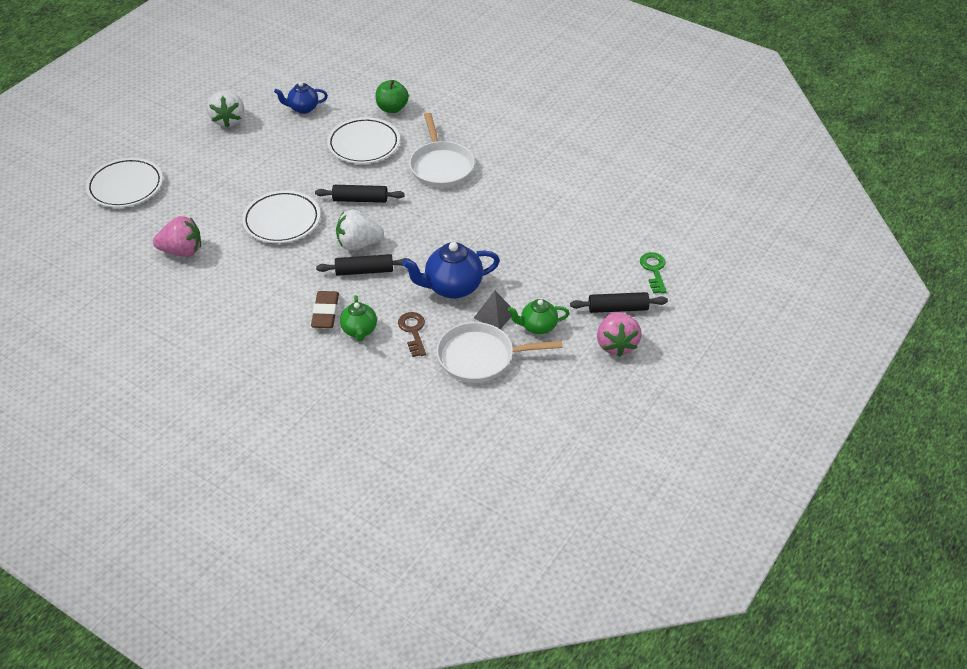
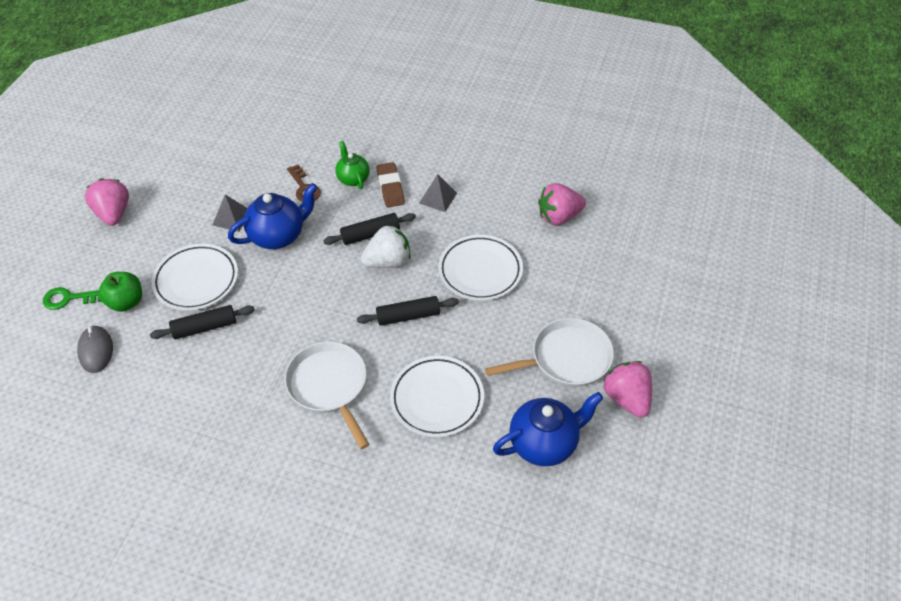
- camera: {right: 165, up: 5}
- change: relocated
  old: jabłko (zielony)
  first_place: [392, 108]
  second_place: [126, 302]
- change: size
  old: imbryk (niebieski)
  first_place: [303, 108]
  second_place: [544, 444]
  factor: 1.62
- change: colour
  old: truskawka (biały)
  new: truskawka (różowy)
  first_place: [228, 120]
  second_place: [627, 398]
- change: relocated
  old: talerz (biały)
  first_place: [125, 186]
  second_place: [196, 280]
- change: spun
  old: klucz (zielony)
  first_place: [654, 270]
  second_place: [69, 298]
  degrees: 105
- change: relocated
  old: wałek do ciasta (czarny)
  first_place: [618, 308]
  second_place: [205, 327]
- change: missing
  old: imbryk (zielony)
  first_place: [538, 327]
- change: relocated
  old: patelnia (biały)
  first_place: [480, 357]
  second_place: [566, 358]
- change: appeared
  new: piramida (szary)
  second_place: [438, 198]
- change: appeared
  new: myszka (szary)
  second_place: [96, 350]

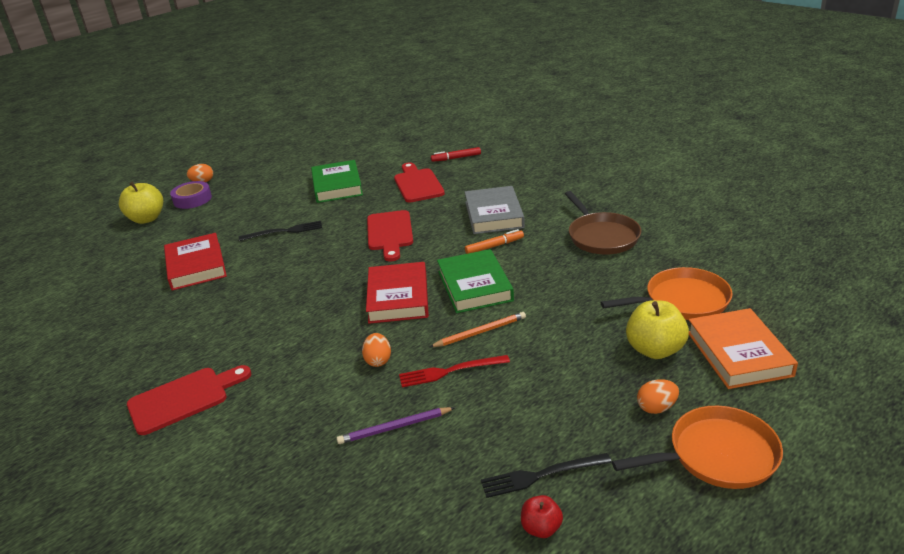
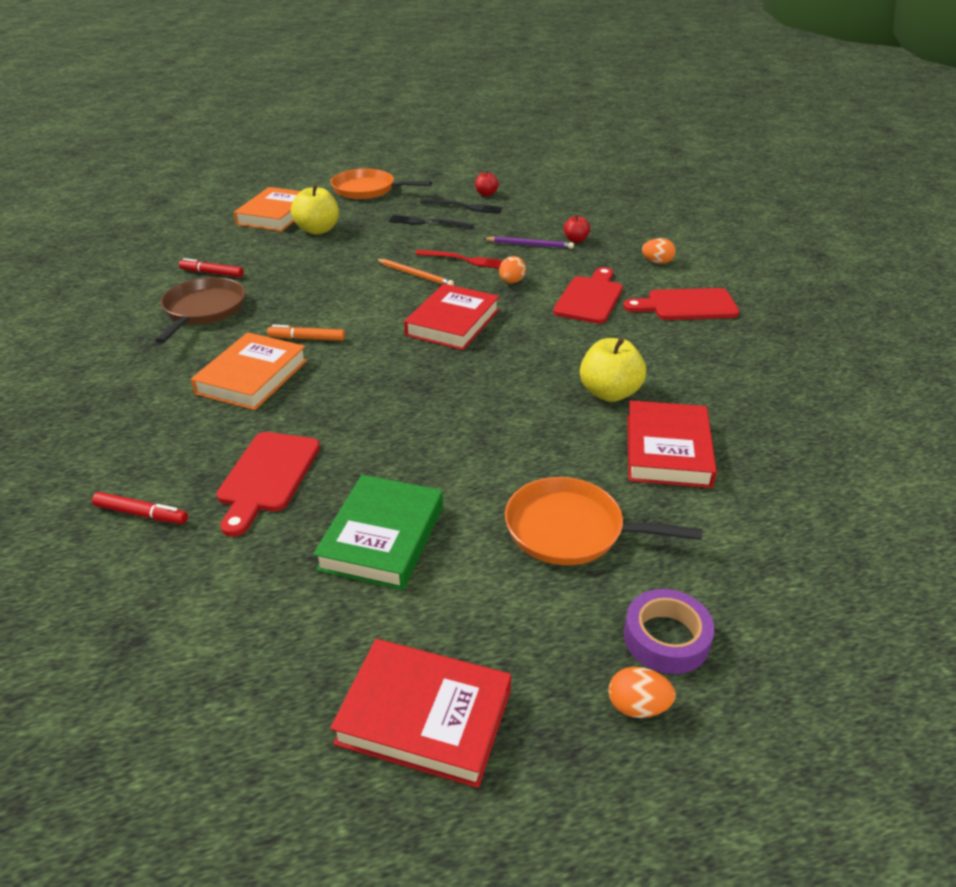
- camera: {right: -155, up: 5}
- change: relocated
  old: jabłko (żółty)
  first_place: [147, 219]
  second_place: [609, 393]
- change: colour
  old: książka (szary)
  new: książka (pomarańczowy)
  first_place: [493, 215]
  second_place: [252, 377]
- change: relocated
  old: deska do krojenia (czerwony)
  first_place: [390, 233]
  second_place: [590, 298]
- change: relocated
  old: widelec (czarny)
  first_place: [284, 231]
  second_place: [428, 222]
- change: missing
  old: książka (zielony)
  first_place: [474, 286]
- change: relocated
  old: patelnia (pomarańczowy)
  first_place: [682, 301]
  second_place: [570, 530]
- change: spun
  old: ołówek (pomarańczowy)
  first_place: [480, 332]
  second_place: [415, 275]
  degrees: -150
- change: relocated
  old: jajko (pomarańczowy)
  first_place: [656, 408]
  second_place: [657, 262]
- change: appeared
  new: jabłko (czerwony)
  second_place: [576, 240]
- change: appeared
  new: flamaster (czerwony)
  second_place: [212, 273]
- change: appeared
  new: książka (czerwony)
  second_place: [424, 717]

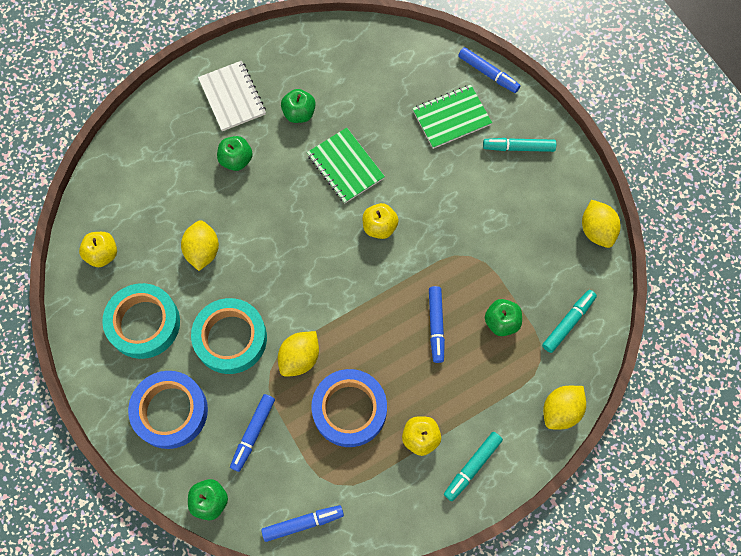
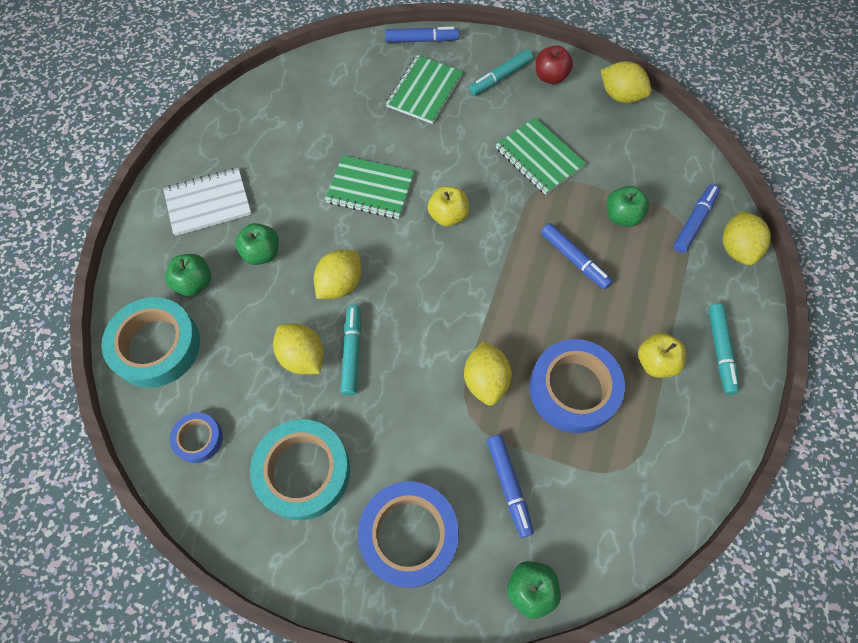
- camera: {right: -40, up: -5}
- change: spun
  old: zeszyt (biały)
  first_place: [232, 97]
  second_place: [208, 203]
  degrees: -45
- change: relocated
  old: jabłko (zielony)
  first_place: [299, 113]
  second_place: [194, 283]
- change: exchanged
  old: jabłko (żółty)
  new: taśma klejąca (niebieski)
  first_place: [102, 254]
  second_place: [198, 439]
- change: relocated
  old: flamaster (turkusowy)
  first_place: [568, 322]
  second_place: [352, 352]
- change: relocated
  old: taśma klejąca (turkusowy)
  first_place: [230, 338]
  second_place: [156, 346]
- change: relocated
  old: flamaster (niebieski)
  first_place: [303, 523]
  second_place: [694, 222]
- change: appeared
  new: jabłko (czerwony)
  second_place: [550, 77]
- change: appeared
  new: zeszyt (zielony)
  second_place: [539, 157]
- change: appeared
  new: cytryna (żółty)
  second_place: [340, 284]

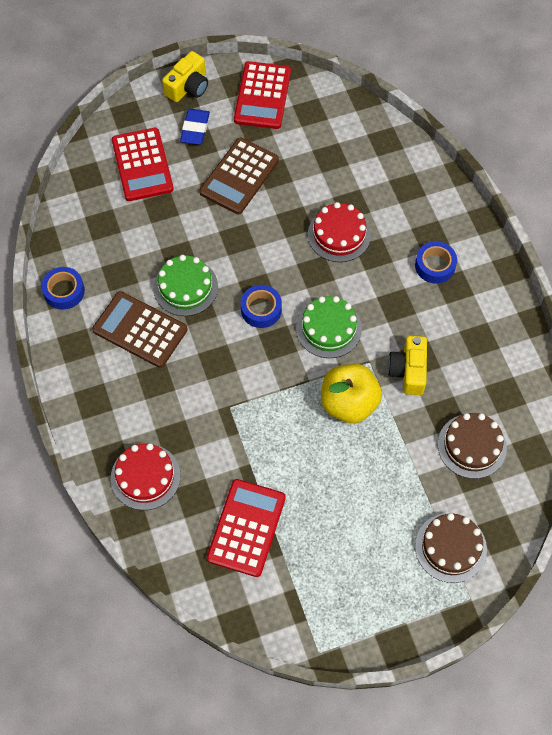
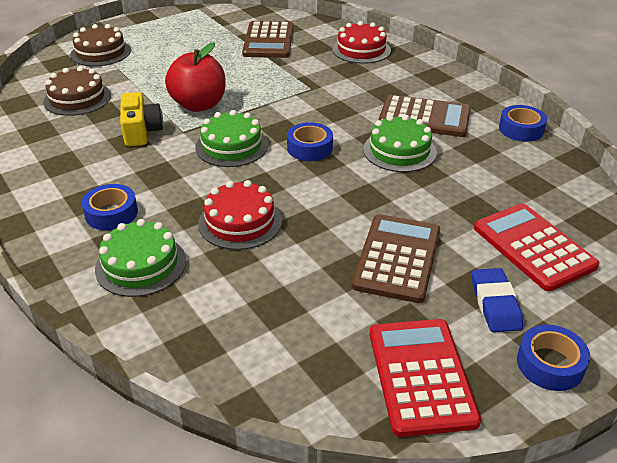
- camera: {right: 165, up: -25}
- change: exchanged
  old: aparat fotograficzny (żółty)
  new: taśma klejąca (niebieski)
  first_place: [188, 87]
  second_place: [550, 364]
- change: colour
  old: jabłko (żółty)
  new: jabłko (czerwony)
  first_place: [349, 403]
  second_place: [199, 105]
- change: colour
  old: kalkulator (czerwony)
  new: kalkulator (brązowy)
  first_place: [246, 528]
  second_place: [268, 41]
- change: appeared
  new: tort (zielony)
  second_place: [141, 264]

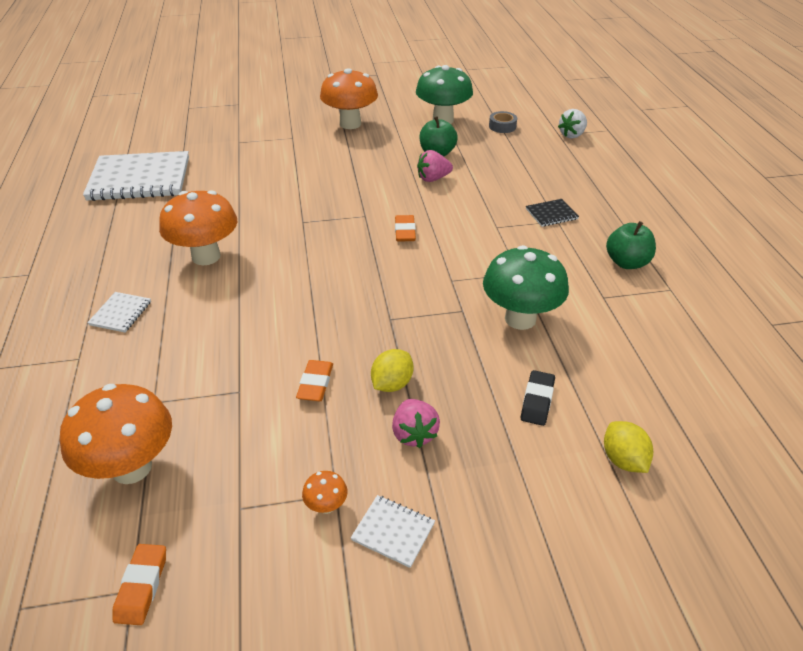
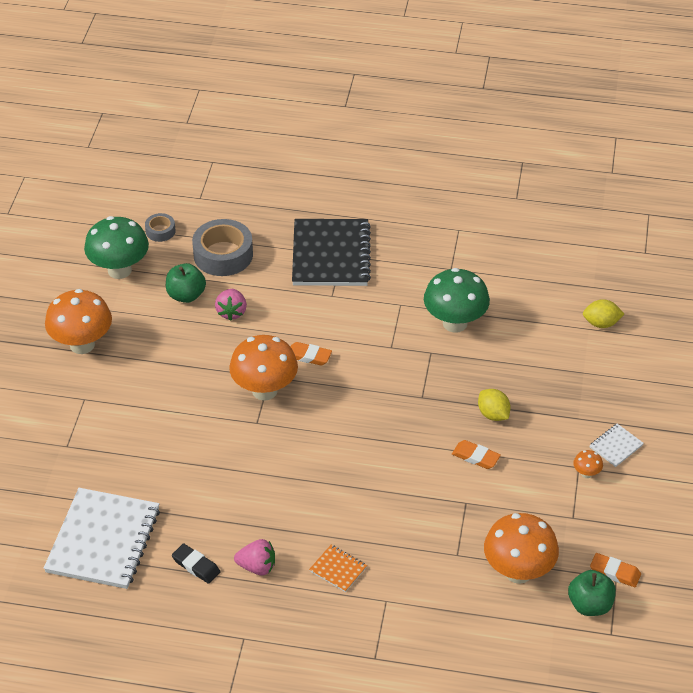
- camera: {right: -70, up: 5}
- change: missing
  old: truskawka (biały)
  first_place: [572, 135]
- change: relocated
  old: grzyb (pomarańczowy)
  first_place: [206, 256]
  second_place: [264, 390]
- change: size
  old: zeszyt (czarny)
  first_place: [551, 214]
  second_place: [331, 255]
  factor: 2.34
- change: relocated
  old: jabłko (zielony)
  first_place: [626, 262]
  second_place: [590, 605]
- change: colour
  old: zeszyt (biały)
  new: zeszyt (pomarańczowy)
  first_place: [121, 313]
  second_place: [338, 569]
- change: relocated
  old: gumka do mazania (czarny)
  first_place: [537, 401]
  second_place: [196, 566]
- change: relocated
  old: truskawka (różowy)
  first_place: [414, 434]
  second_place: [257, 567]
- change: appeared
  new: taśma klejąca (szary)
  second_place: [223, 255]

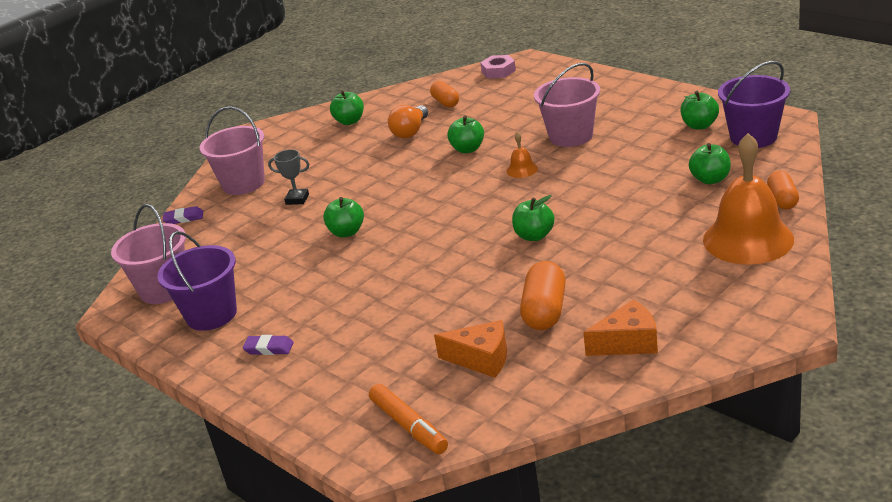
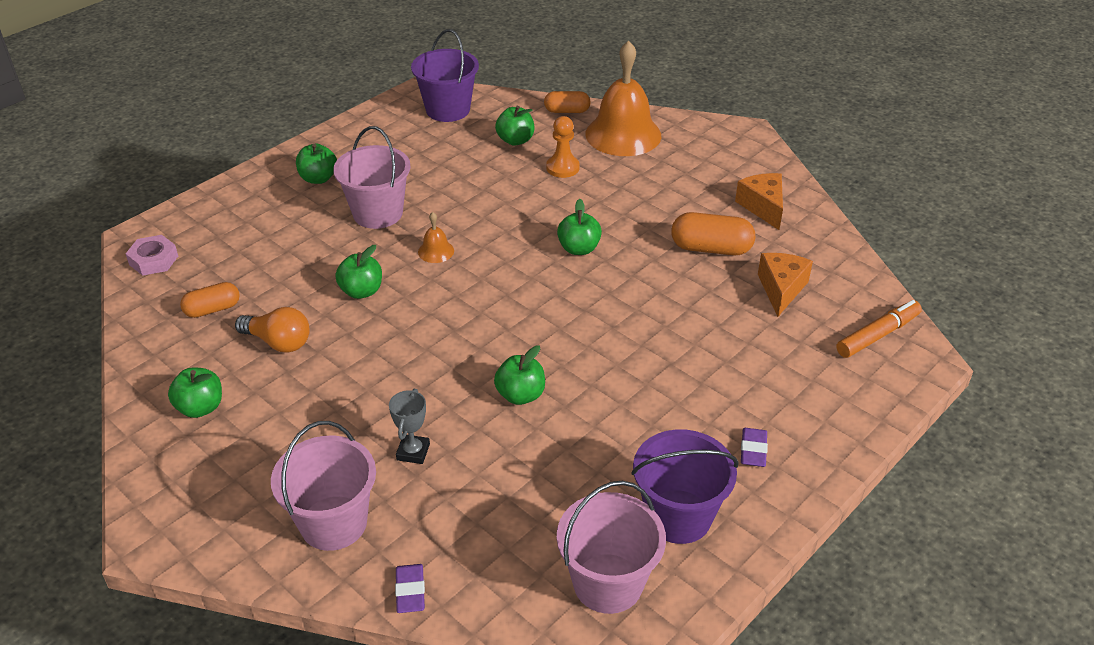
- camera: {right: -95, up: 10}
- change: relocated
  old: jabłko (zielony)
  first_place: [699, 125]
  second_place: [318, 178]
- change: appeared
  new: pionek (pomarańczowy)
  second_place: [562, 168]

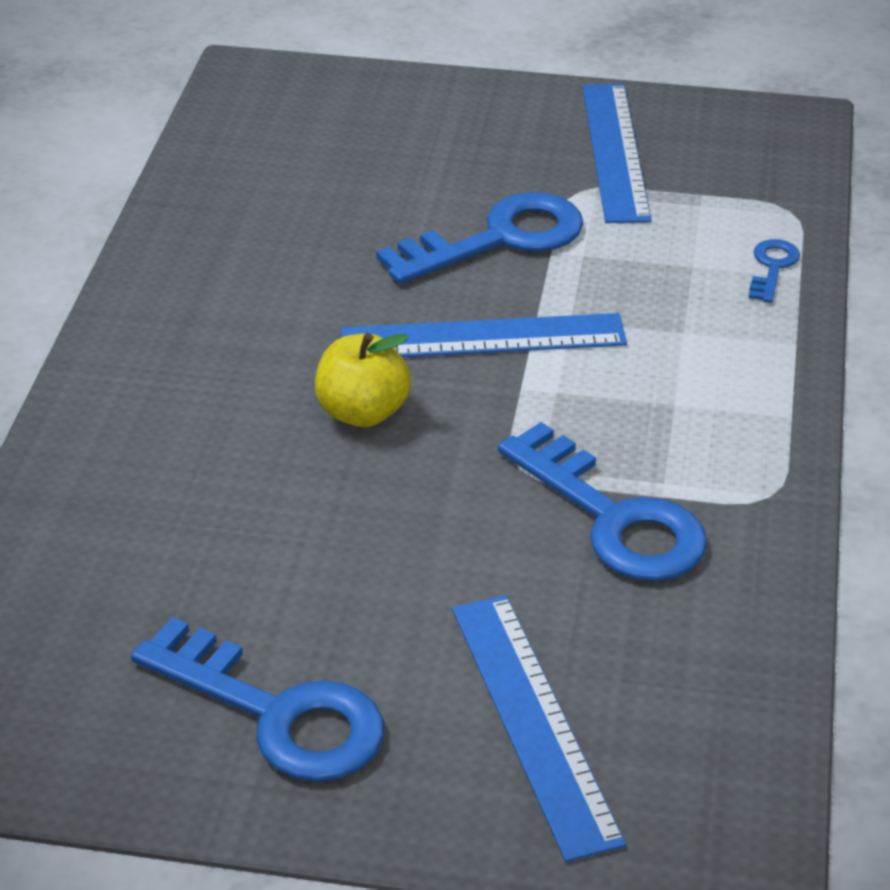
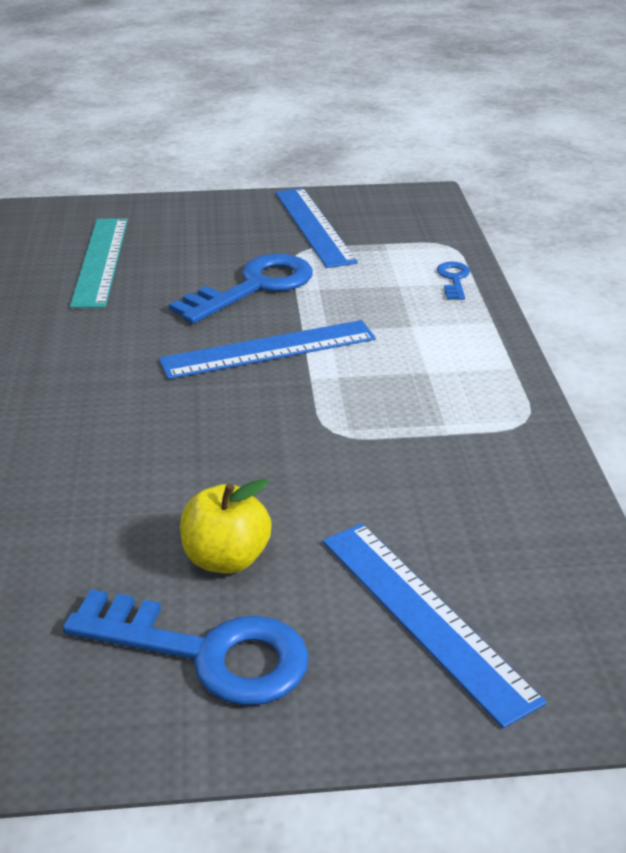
- camera: {right: -15, up: -5}
- change: relocated
  old: jabłko (żółty)
  first_place: [363, 412]
  second_place: [226, 559]
- change: missing
  old: klucz (niebieski)
  first_place: [613, 518]
- change: appeared
  new: linijka (turkusowy)
  second_place: [101, 261]

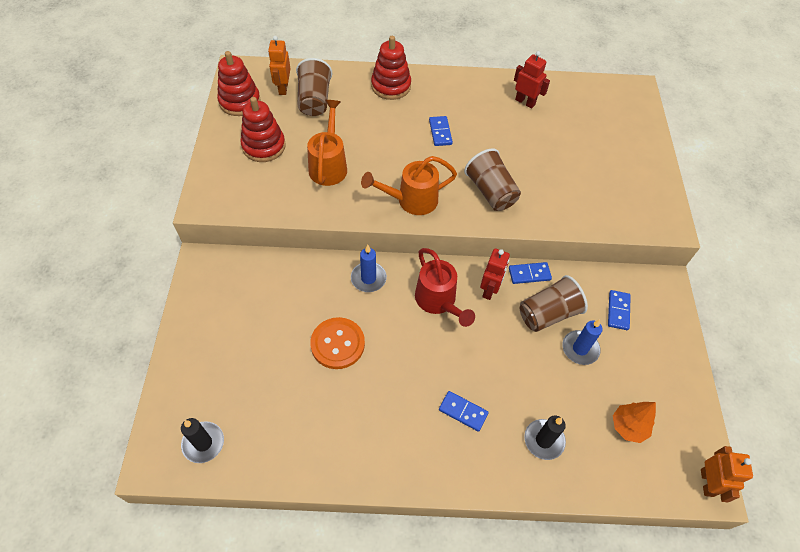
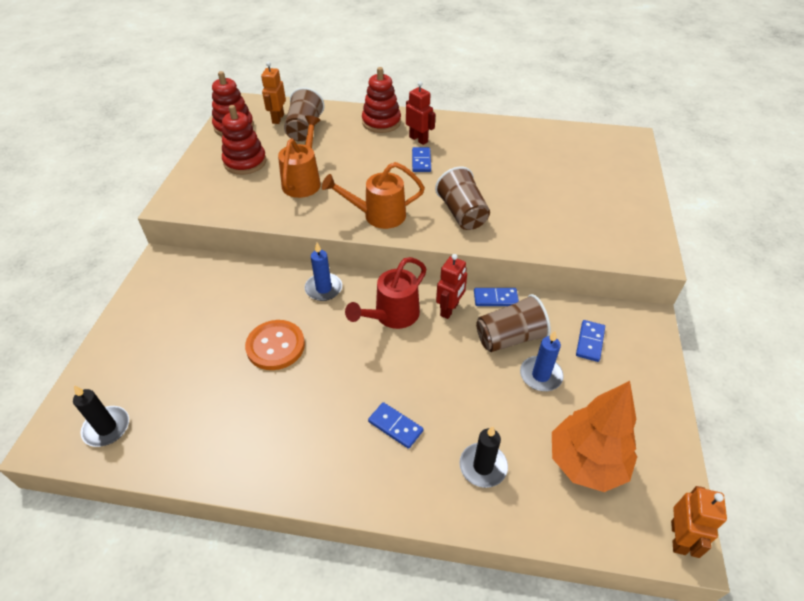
- camera: {right: 10, up: -10}
- change: relocated
  old: robot (czerwony)
  first_place: [525, 102]
  second_place: [418, 139]
- change: spun
  old: konewka (czerwony)
  first_place: [438, 301]
  second_place: [392, 316]
  degrees: 60
- change: size
  old: drzewko (pomarańczowy)
  first_place: [628, 427]
  second_place: [586, 463]
  factor: 1.74

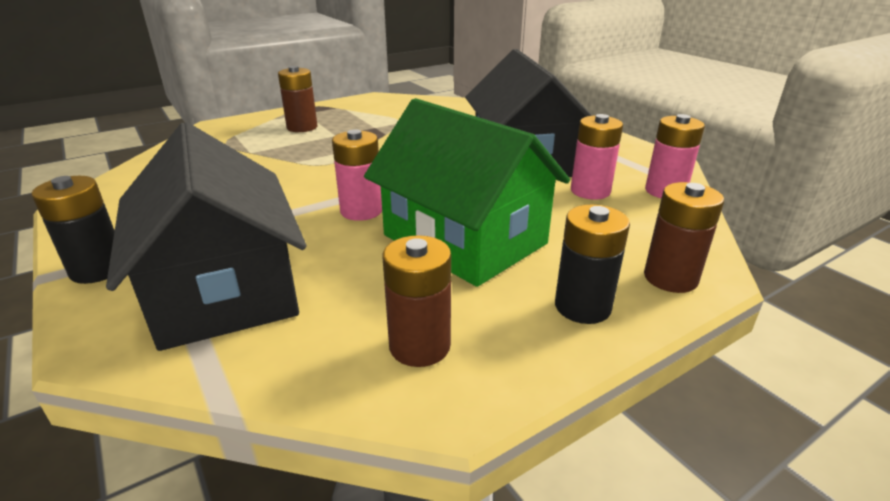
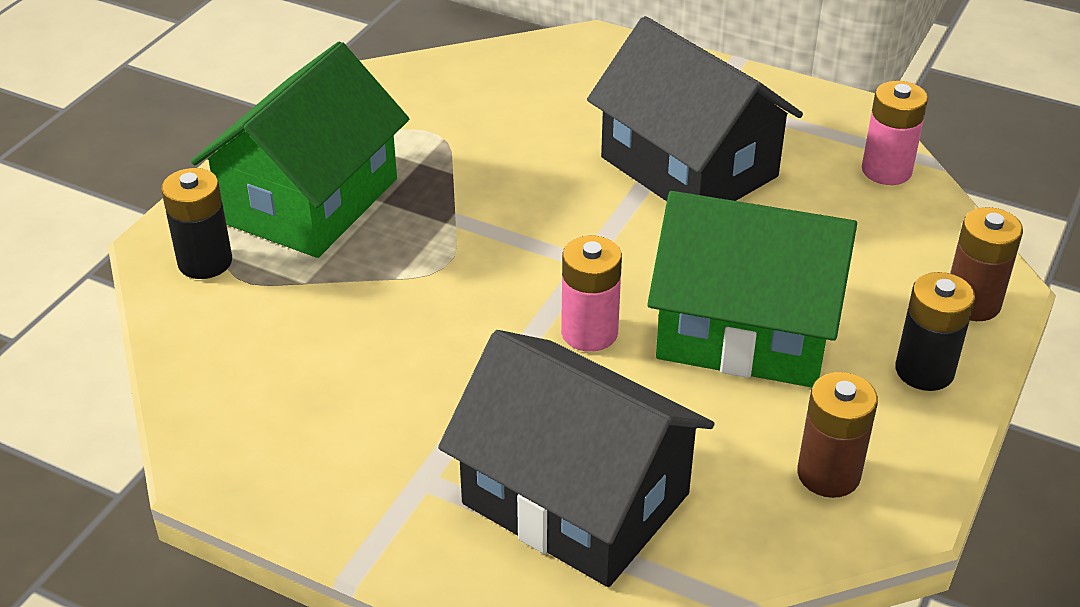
- camera: {right: -30, up: 10}
- change: exchanged
  old: bateria (brązowy)
  new: domek (zielony)
  first_place: [302, 127]
  second_place: [310, 201]
- change: missing
  old: bateria (różowy)
  first_place: [590, 191]
- change: relocated
  old: bateria (czarny)
  first_place: [98, 269]
  second_place: [205, 262]

